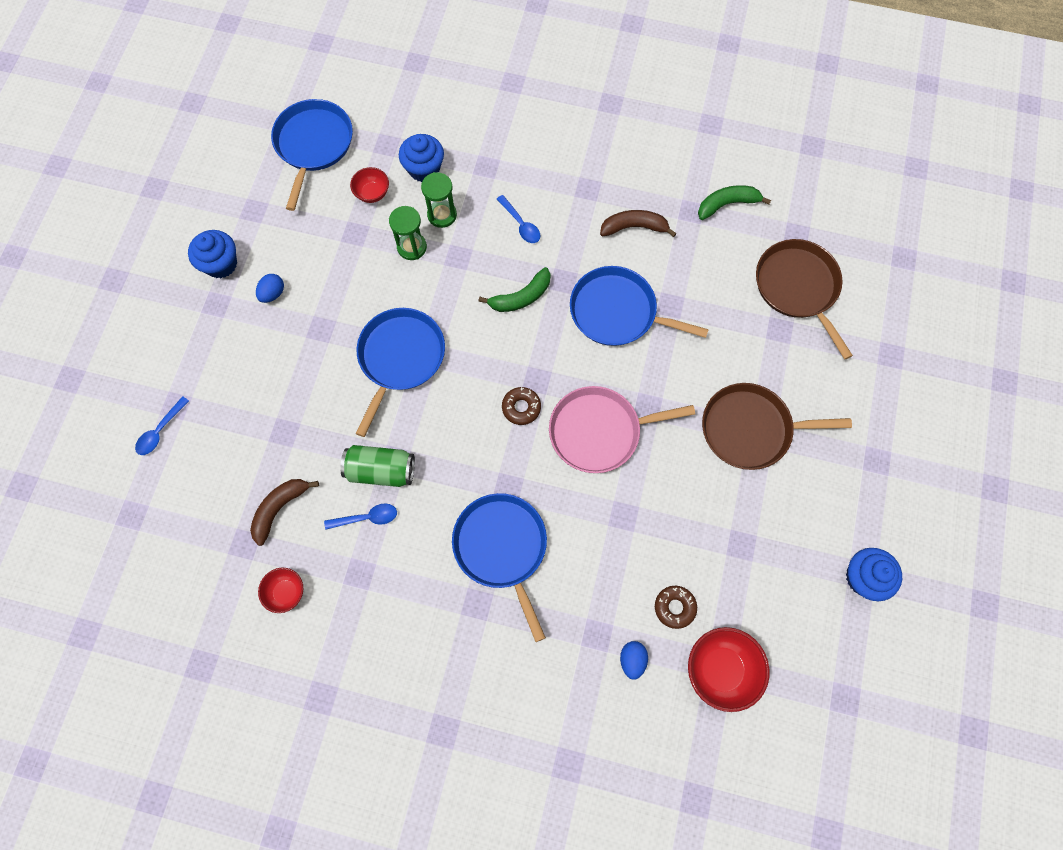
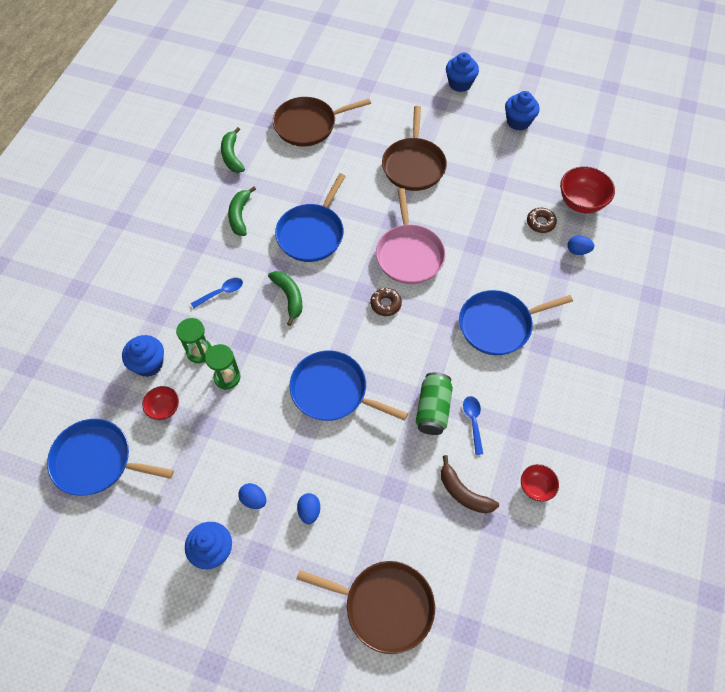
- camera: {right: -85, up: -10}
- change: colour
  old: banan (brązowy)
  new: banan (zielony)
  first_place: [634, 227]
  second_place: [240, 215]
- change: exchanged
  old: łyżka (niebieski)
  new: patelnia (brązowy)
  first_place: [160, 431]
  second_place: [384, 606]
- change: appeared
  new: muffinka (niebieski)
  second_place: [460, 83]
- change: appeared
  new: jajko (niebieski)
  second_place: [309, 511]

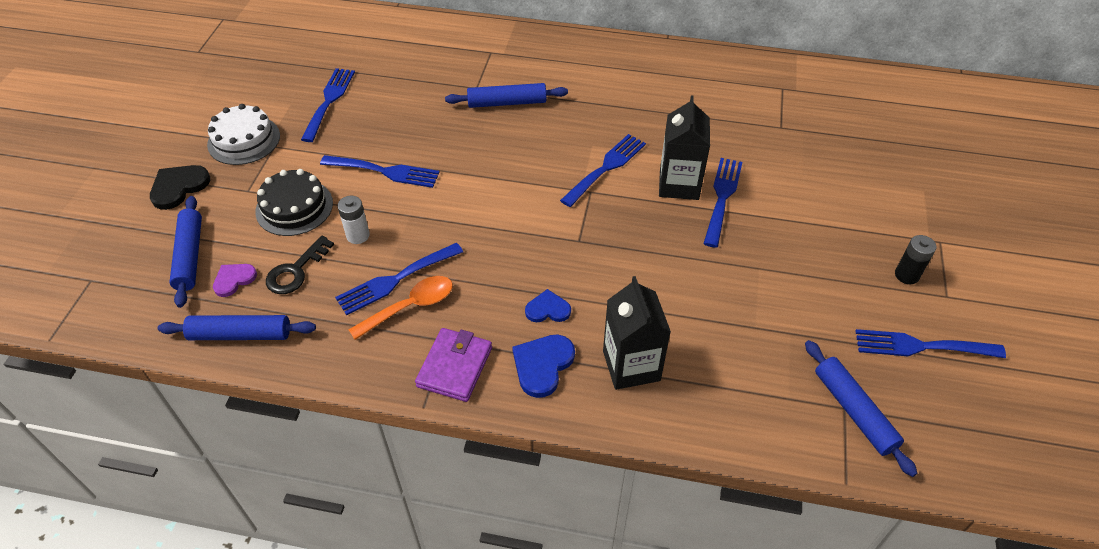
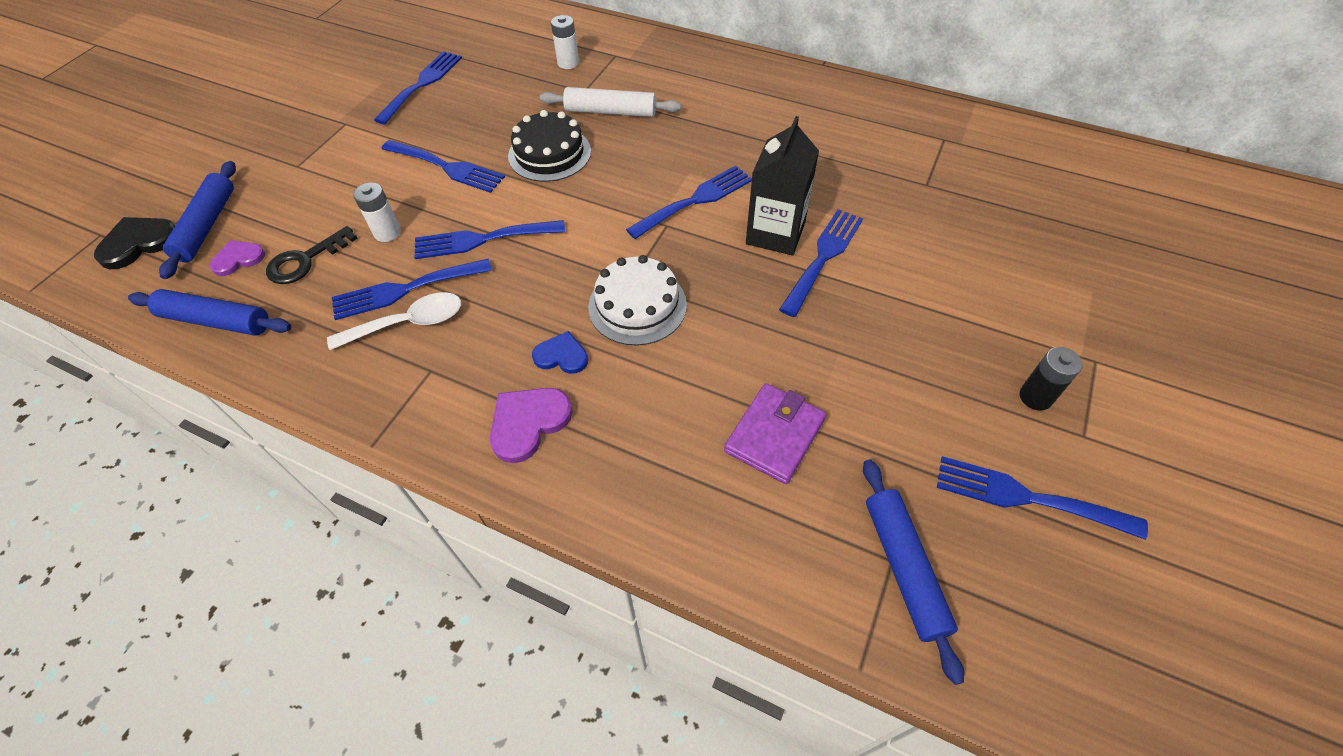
- camera: {right: 15, up: 5}
- change: colour
  old: wałek do ciasta (niebieski)
  new: wałek do ciasta (biały)
  first_place: [507, 103]
  second_place: [610, 111]
- change: relocated
  old: tort (biały)
  first_place: [244, 140]
  second_place: [637, 305]
- change: relocated
  old: serce (czarny)
  first_place: [178, 187]
  second_place: [138, 243]
- change: relocated
  old: tort (czarny)
  first_place: [294, 207]
  second_place: [549, 153]
- change: colour
  old: łyżka (pomarańczowy)
  new: łyżka (biały)
  first_place: [410, 307]
  second_place: [408, 323]
- change: missing
  old: karton mleka (czarny)
  first_place: [631, 366]
- change: relocated
  old: portfel (fioletowy)
  first_place: [455, 367]
  second_place: [774, 435]
- change: colour
  old: serce (niebieski)
  new: serce (fioletowy)
  first_place: [542, 365]
  second_place: [528, 423]
- change: appeared
  new: bateria (biały)
  second_place: [568, 63]
- change: appeared
  new: widelec (niebieski)
  second_place: [482, 239]

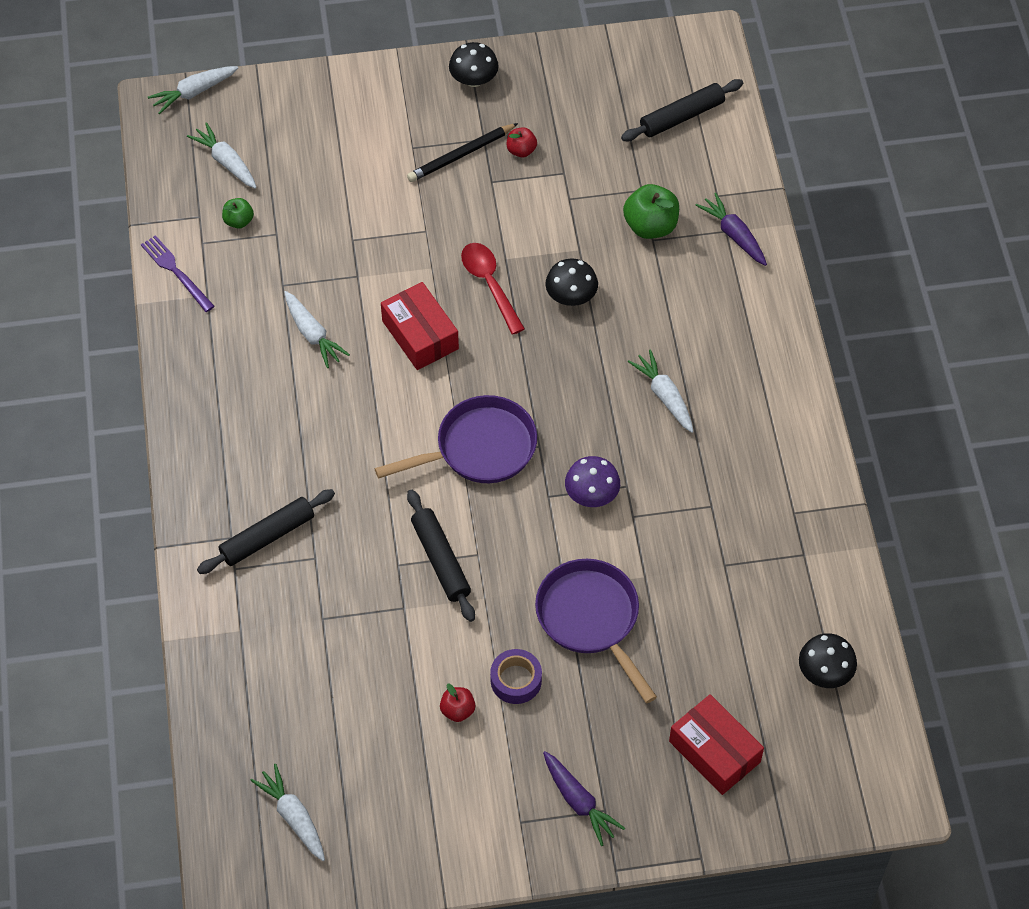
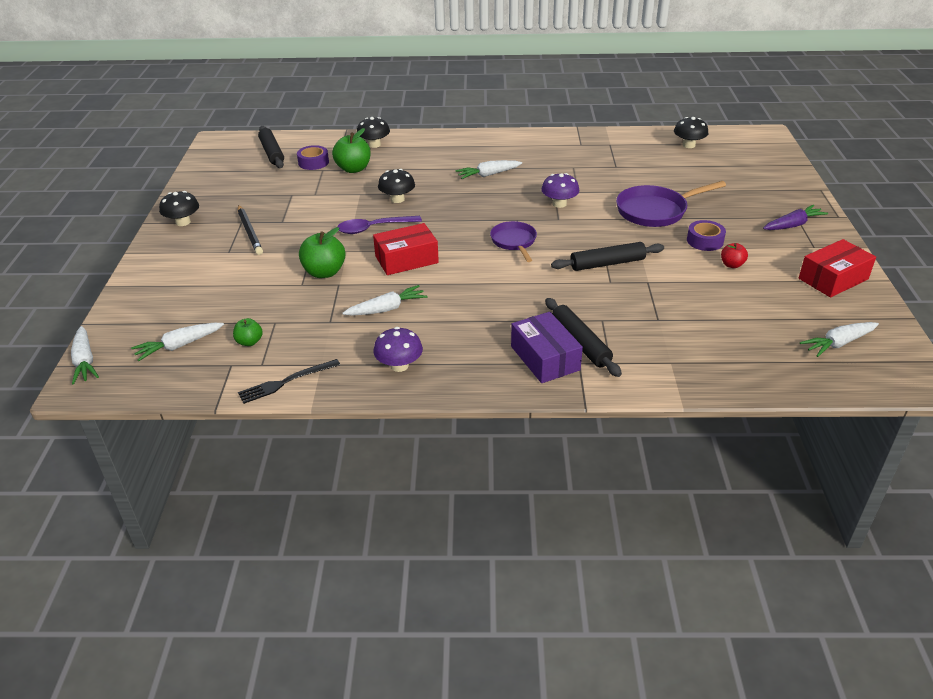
- camera: {right: -80, up: -20}
- change: missing
  old: jabłko (czerwony)
  first_place: [521, 150]
- change: exchanged
  old: marchewka (fioletowy)
  new: grzyb (czarny)
  first_place: [734, 235]
  second_place: [374, 145]
- change: colour
  old: widelec (fioletowy)
  new: widelec (czarny)
  first_place: [176, 272]
  second_place: [286, 382]
- change: colour
  old: łyżka (czerwony)
  new: łyżka (fioletowy)
  first_place: [489, 284]
  second_place: [373, 228]
- change: size
  old: patelnia (fioletowy)
  first_place: [479, 448]
  second_place: [514, 242]
  factor: 0.64
- change: relocated
  old: pudełko (czerwony)
  first_place: [714, 751]
  second_place: [833, 279]
- change: appeared
  new: taśma klejąca (fioletowy)
  second_place: [313, 162]
- change: appeared
  new: jabłko (zielony)
  second_place: [324, 272]
- change: appeared
  new: pudełko (fioletowy)
  second_place: [545, 358]
- change: appeared
  new: grzyb (fioletowy)
  second_place: [399, 365]

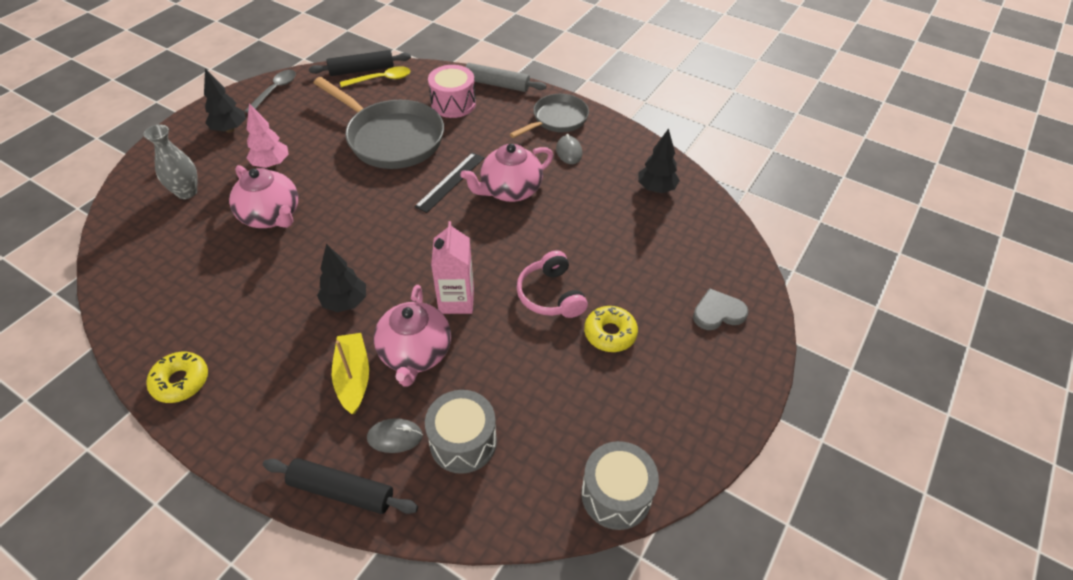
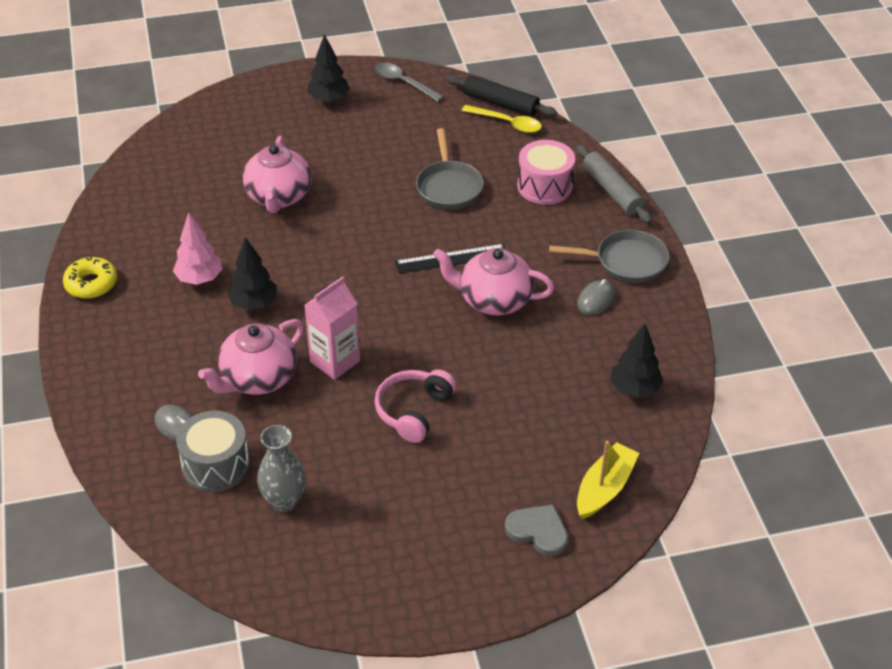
- camera: {right: 45, up: -5}
- change: spun
  old: łyżka (szary)
  first_place: [275, 90]
  second_place: [403, 82]
  degrees: -120
- change: size
  old: patelnia (szary)
  first_place: [391, 138]
  second_place: [449, 187]
  factor: 0.6
- change: relocated
  old: drzewko (różowy)
  first_place: [271, 164]
  second_place: [199, 279]
- change: relocated
  old: wazon (szary)
  first_place: [187, 192]
  second_place: [284, 501]
- change: missing
  old: donut (żółty)
  first_place: [610, 333]
- change: relocated
  old: łódka (żółty)
  first_place: [353, 377]
  second_place: [604, 488]
- change: missing
  old: bęben (szary)
  first_place: [616, 495]
- change: missing
  old: wałek do ciasta (czarny)
  first_place: [342, 491]

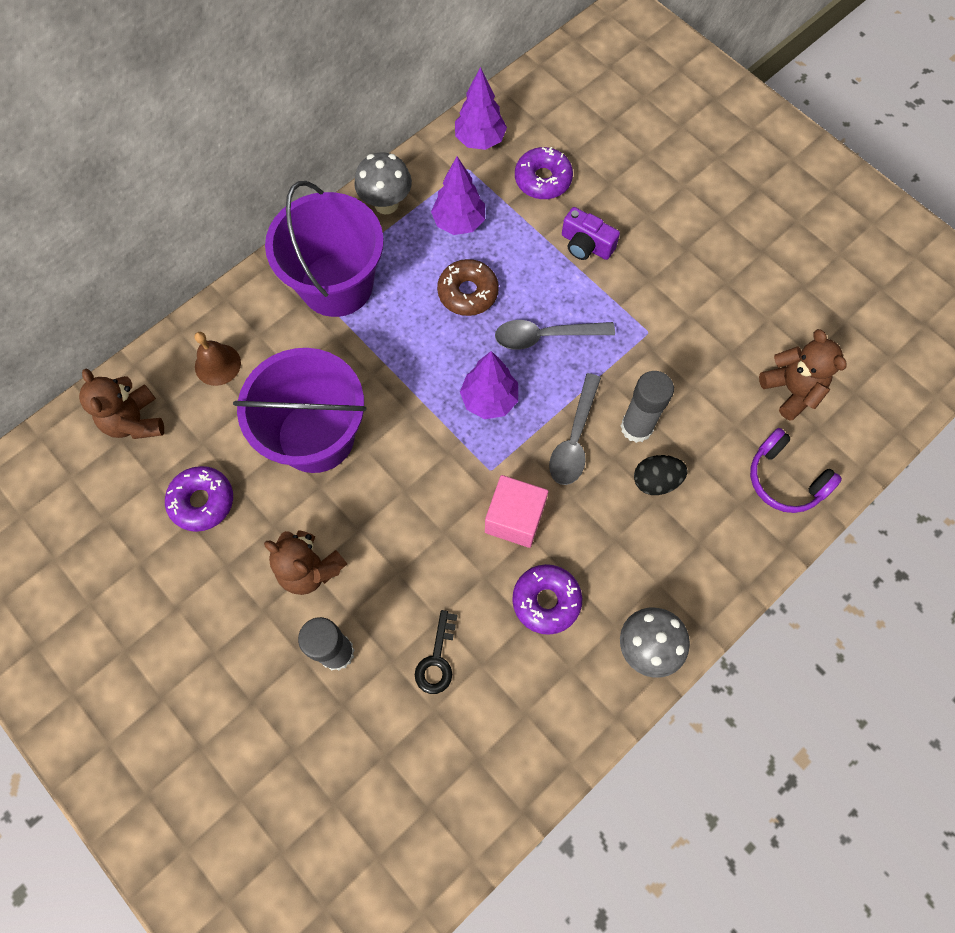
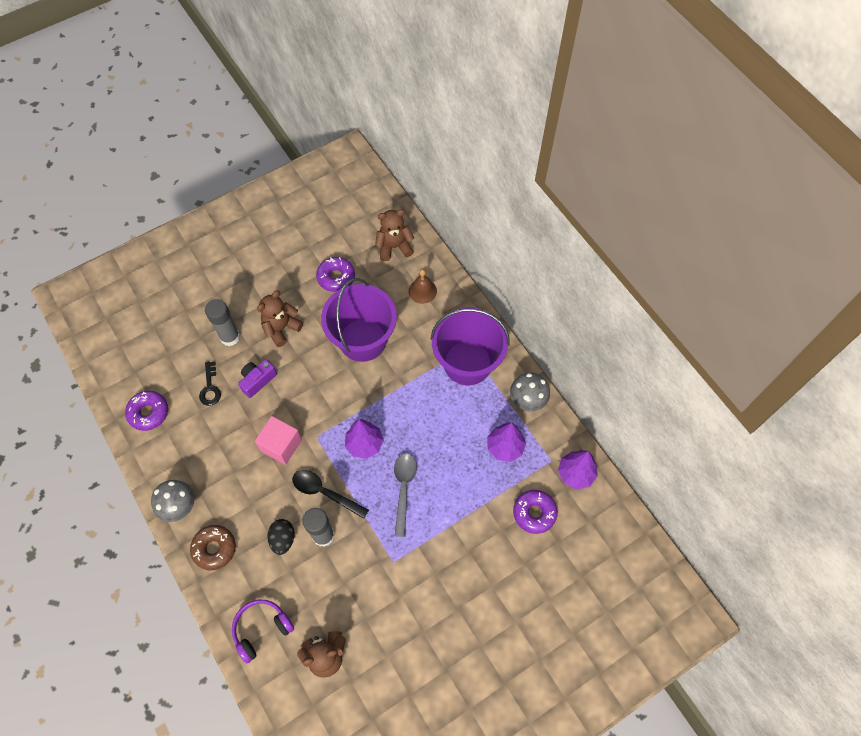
- camera: {right: 100, up: -5}
- change: relocated
  old: aparat fotograficzny (fioletowy)
  first_place: [586, 245]
  second_place: [257, 380]
- change: relocated
  old: donut (brązowy)
  first_place: [468, 292]
  second_place: [214, 549]
- change: colour
  old: łyżka (szary)
  new: łyżka (czarny)
  first_place: [574, 439]
  second_place: [324, 492]
- change: relocated
  old: donut (fioletowy)
  first_place: [546, 601]
  second_place: [148, 413]
- change: spun
  old: klucz (czarny)
  first_place: [437, 659]
  second_place: [210, 388]
  degrees: -120

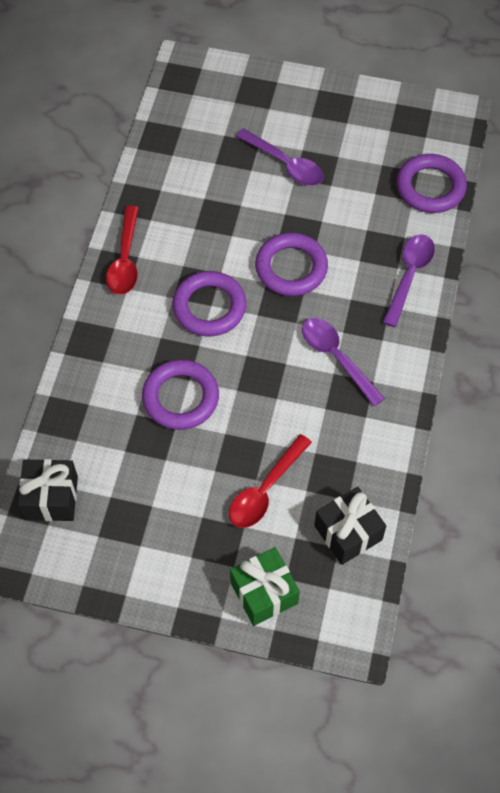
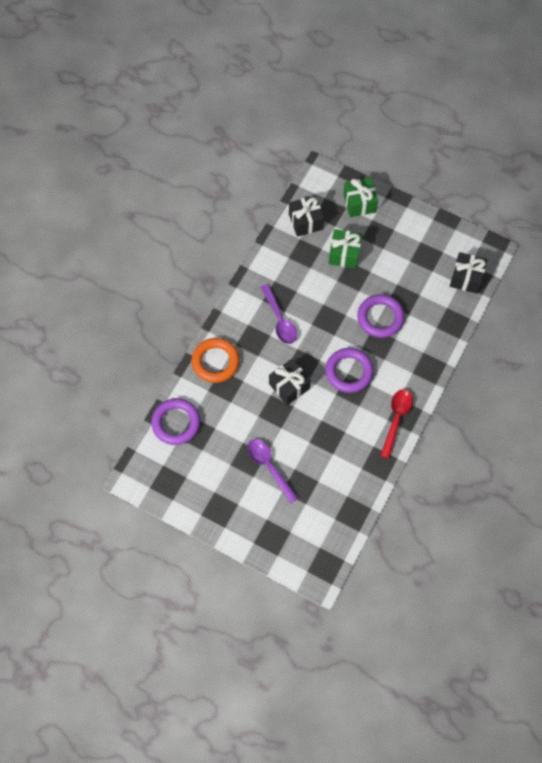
- camera: {right: -165, up: 5}
- change: exchanged
  old: pierścień (fioletowy)
  new: prezent (czarny)
  first_place: [291, 268]
  second_place: [289, 386]
- change: exchanged
  old: łyżka (fioletowy)
  new: pierścień (pomarańczowy)
  first_place: [409, 276]
  second_place: [215, 362]
- change: exchanged
  old: łyżka (czerwony)
  new: prezent (zielony)
  first_place: [265, 489]
  second_place: [344, 254]

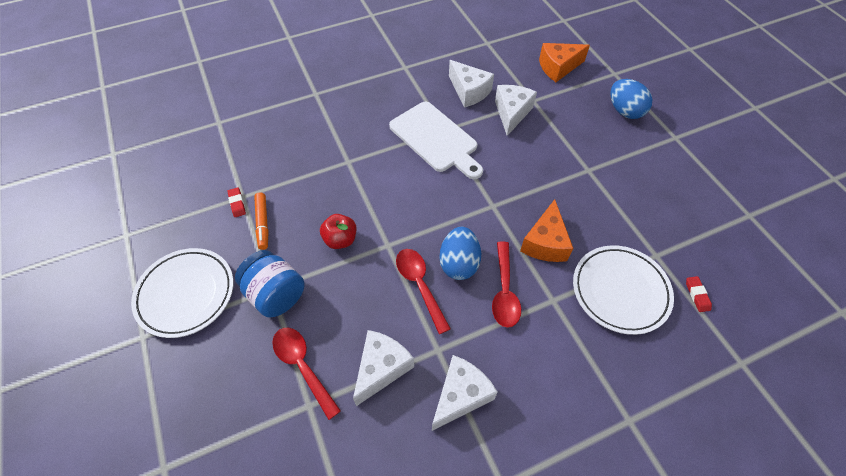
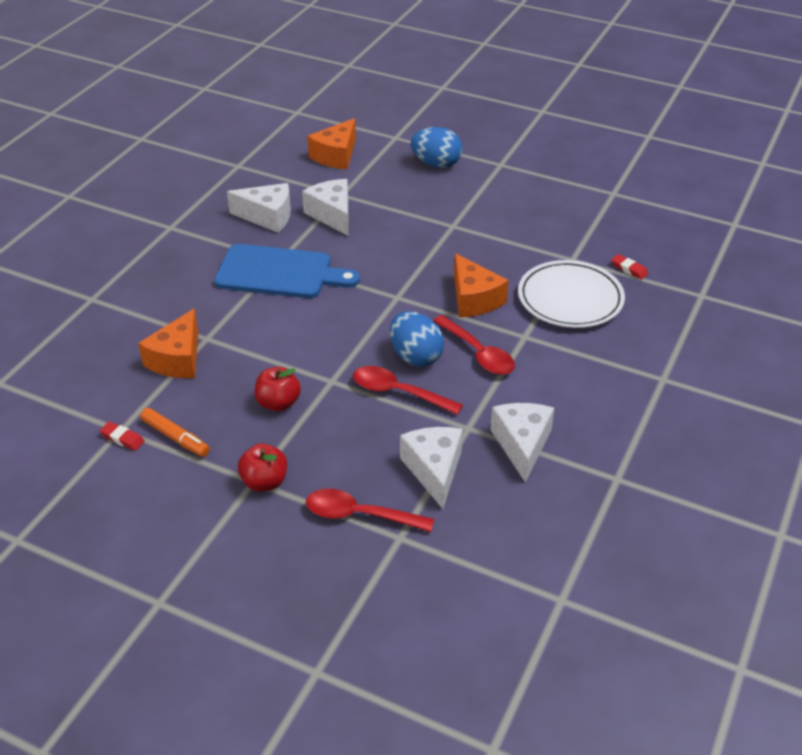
- camera: {right: -40, up: -15}
- change: colour
  old: deska do krojenia (biały)
  new: deska do krojenia (niebieski)
  first_place: [436, 139]
  second_place: [279, 273]
- change: missing
  old: talerz (biały)
  first_place: [186, 294]
- change: exchanged
  old: słoik (niebieski)
  new: jabłko (czerwony)
  first_place: [276, 294]
  second_place: [264, 482]
- change: appeared
  new: ser (pomarańczowy)
  second_place: [177, 359]

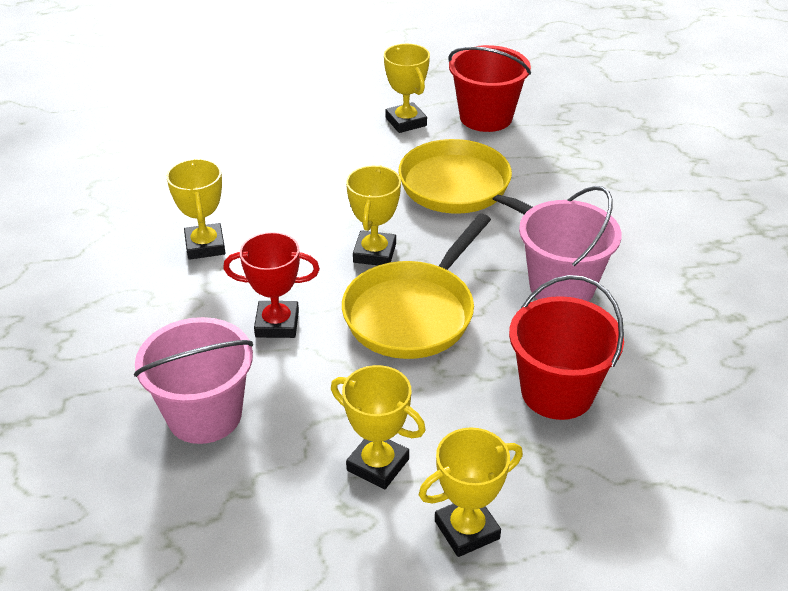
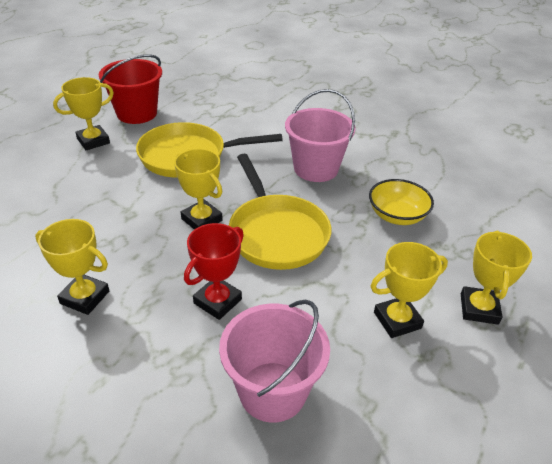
- camera: {right: -55, up: 0}
- change: spun
  old: puchar (żółty)
  first_place: [406, 122]
  second_place: [93, 141]
  degrees: -45
- change: exchanged
  old: wiadro (czerwony)
  new: miska (żółty)
  first_place: [557, 392]
  second_place: [397, 215]

